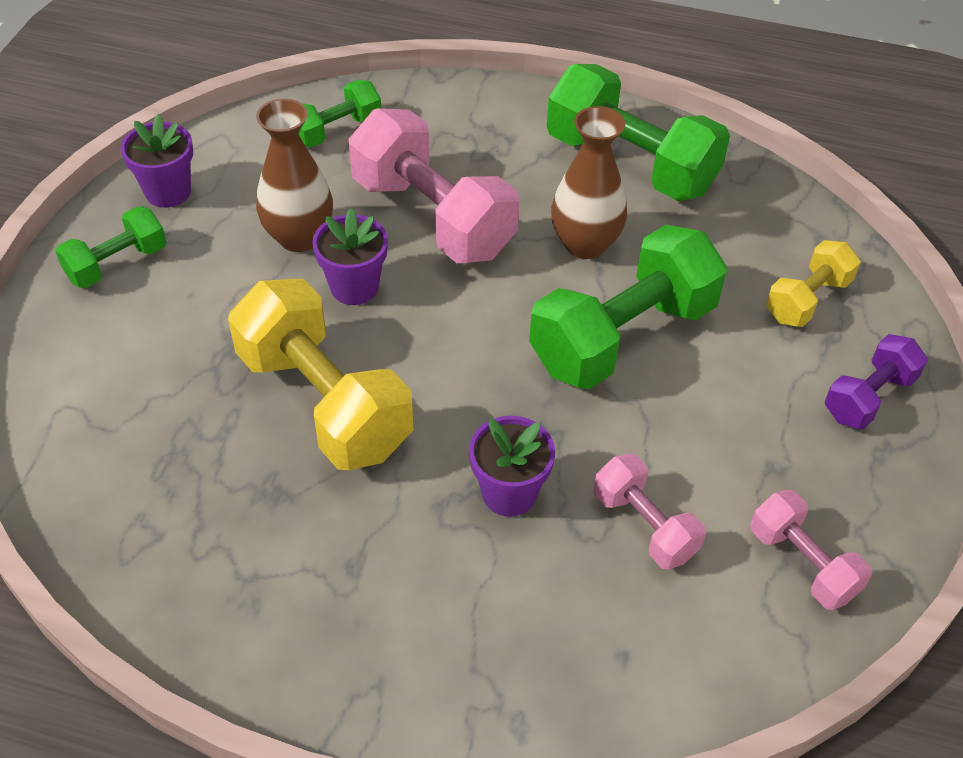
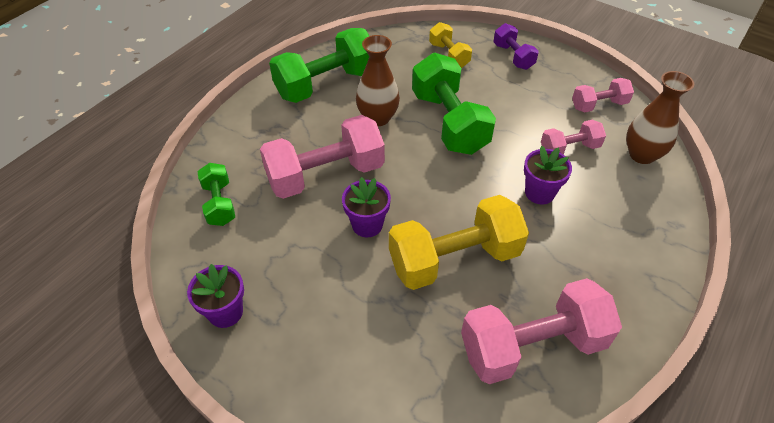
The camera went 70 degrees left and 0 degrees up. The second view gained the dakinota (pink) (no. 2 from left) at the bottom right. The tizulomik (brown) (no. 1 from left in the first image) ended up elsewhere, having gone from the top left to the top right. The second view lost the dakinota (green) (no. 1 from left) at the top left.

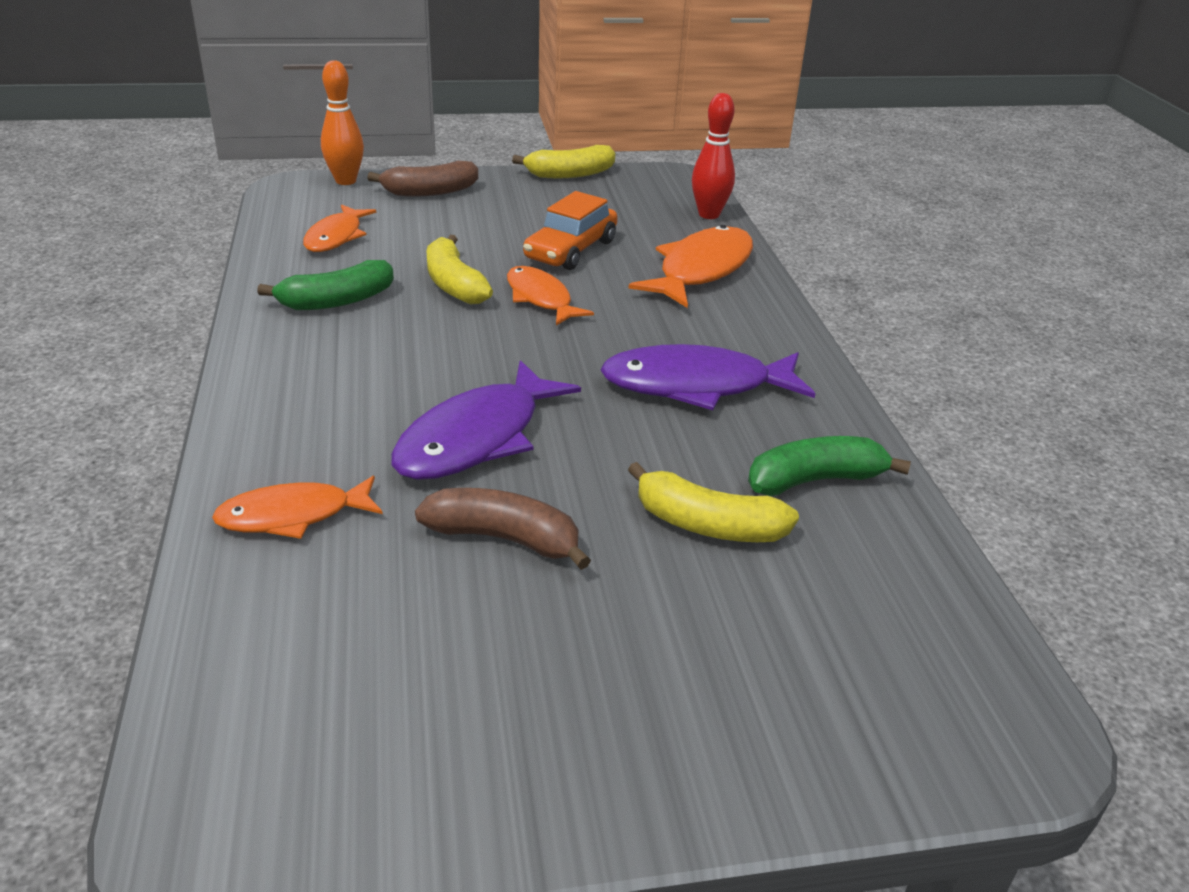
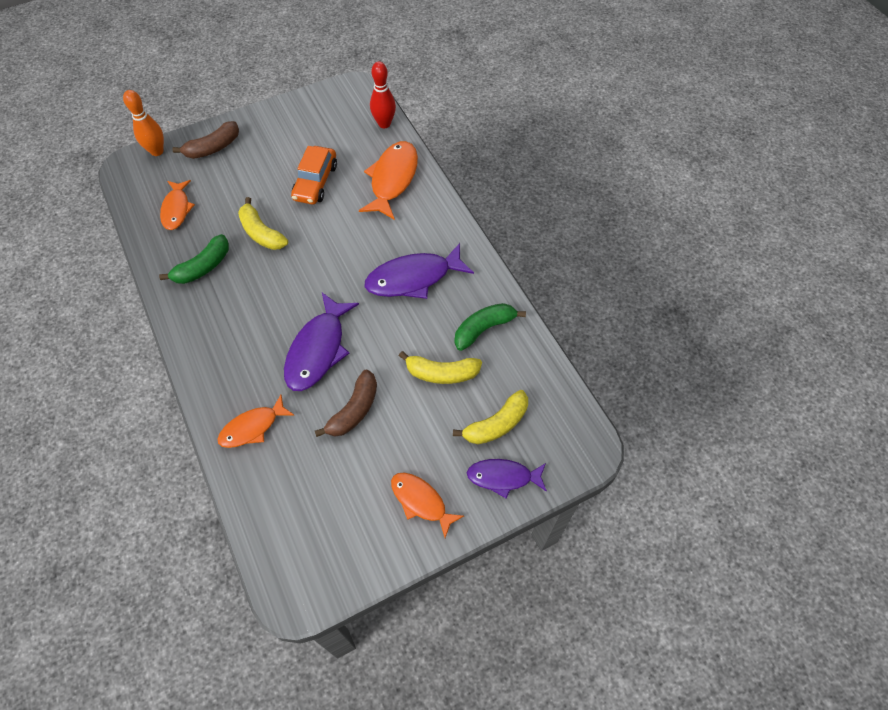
The camera went 15 degrees left and 25 degrees up. The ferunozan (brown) (no. 2 from left) at the centre ended up facing another way, 120 degrees clockwise from before. The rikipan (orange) (no. 3 from left in the first image) ended up elsewhere, having gone from the top centre to the bottom centre. The ferunozan (yellow) (no. 2 from left in the first image) ended up elsewhere, having gone from the top centre to the centre. The second view gained the rikipan (purple) (no. 3 from left) at the bottom centre.

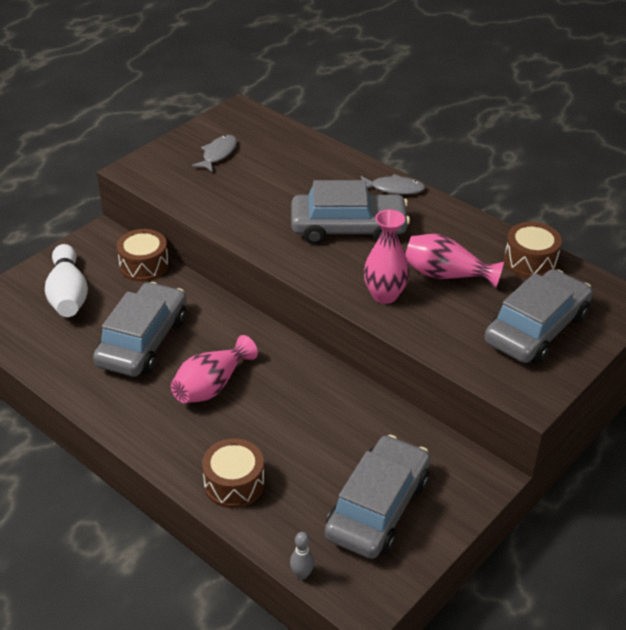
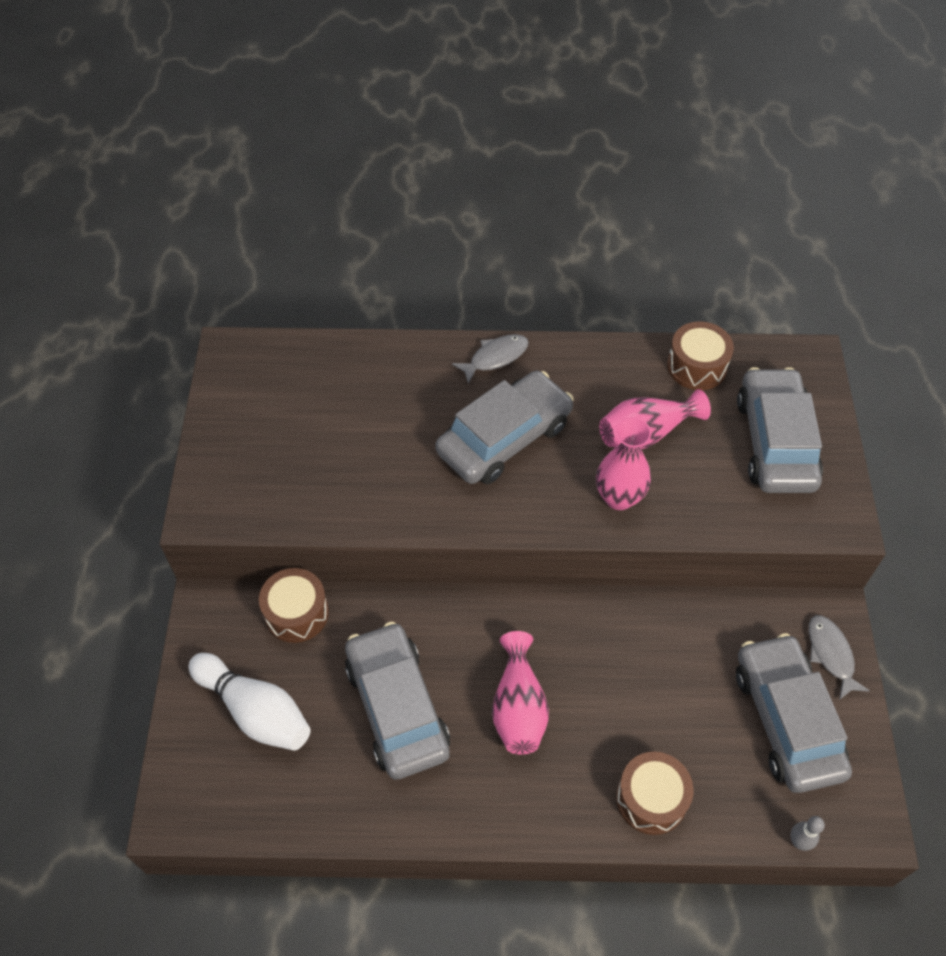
The camera went 40 degrees left and 15 degrees up. The rikipan (grey) (no. 1 from left in the first image) ended up elsewhere, having gone from the top centre to the bottom right.

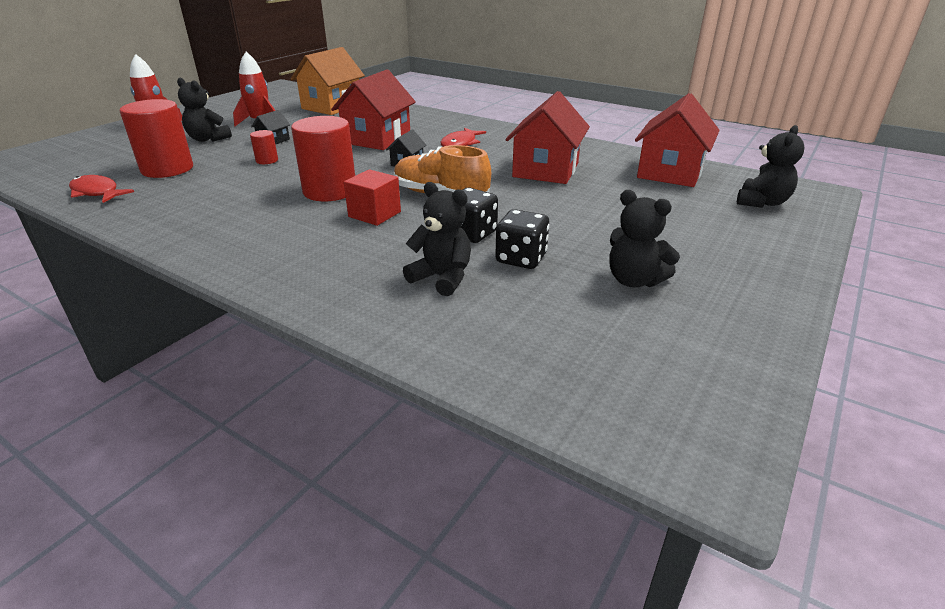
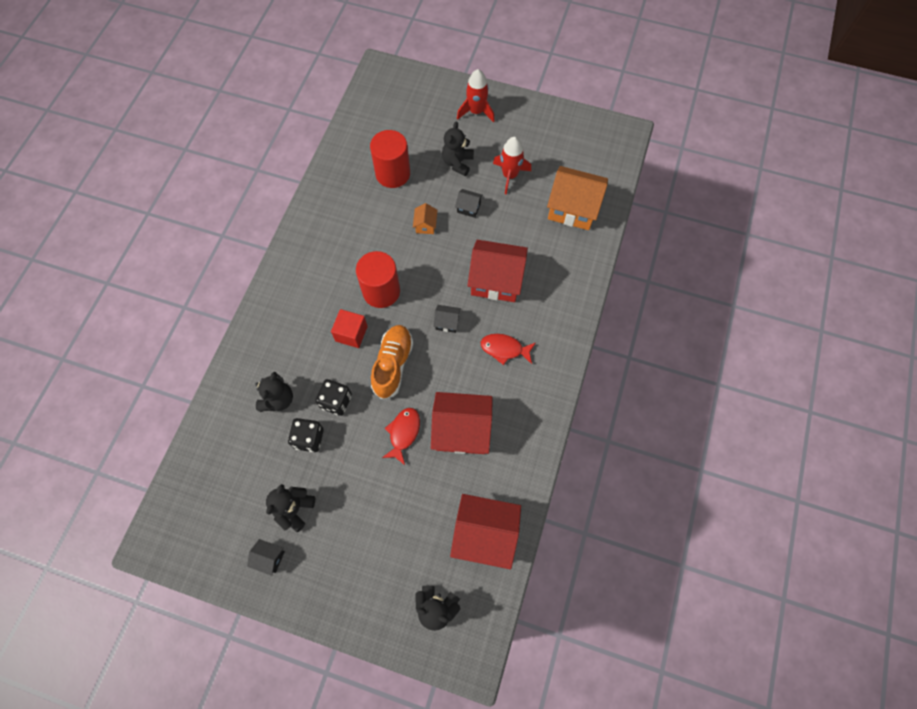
The camera went 75 degrees right and 35 degrees up. The second view gained the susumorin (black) (no. 1 from left) at the bottom left. The rikipan (red) (no. 1 from left) ended up elsewhere, having gone from the top left to the centre. Where the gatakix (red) (no. 2 from left) stood at the top left, the susumorin (orange) (no. 1 from left) came to stand at the top centre.

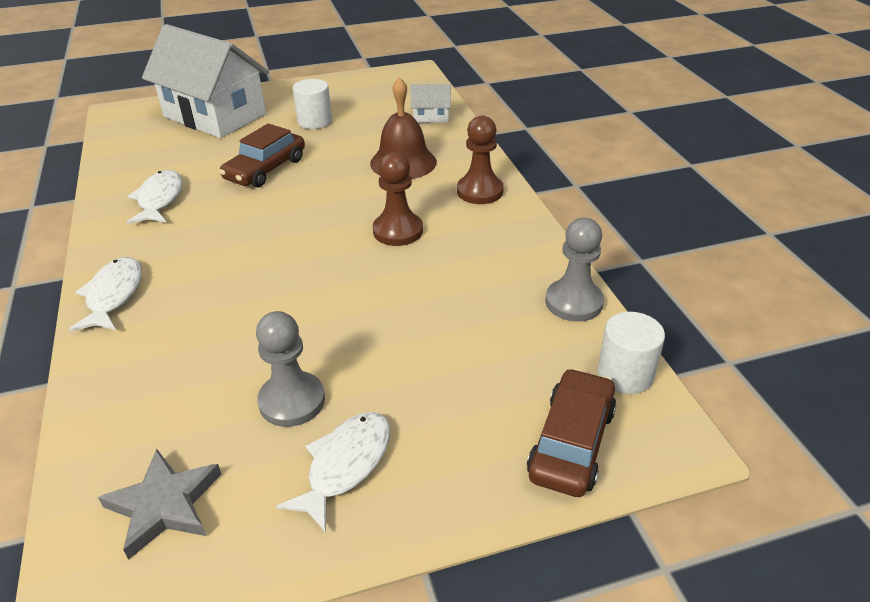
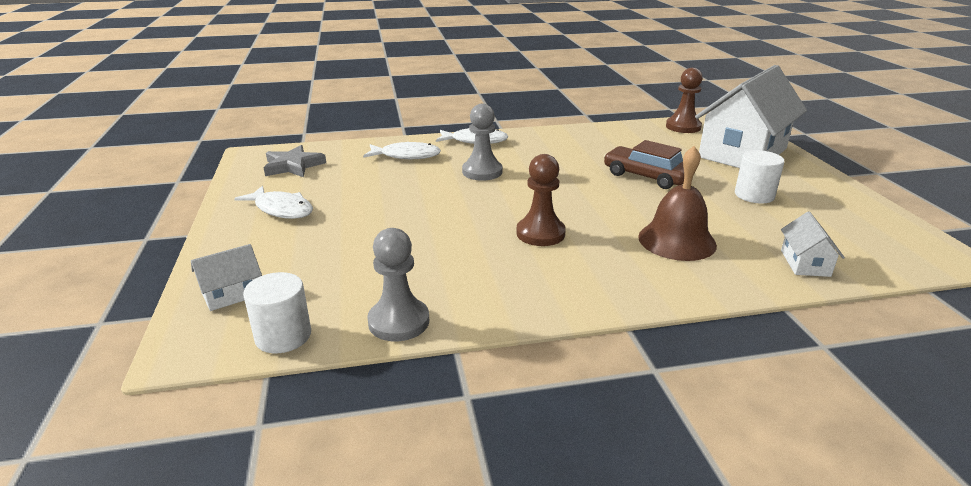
The camera went 95 degrees right and 10 degrees down. Where the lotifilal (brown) (no. 2 from left) stood at the bottom centre, the susumorin (white) (no. 1 from left) came to stand at the middle left. The rikipan (white) (no. 2 from left) ended up elsewhere, having gone from the top left to the top centre. The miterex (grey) (no. 1 from left in the first image) ended up elsewhere, having gone from the centre to the top centre. The miterex (brown) (no. 2 from left) ended up elsewhere, having gone from the top centre to the top right.

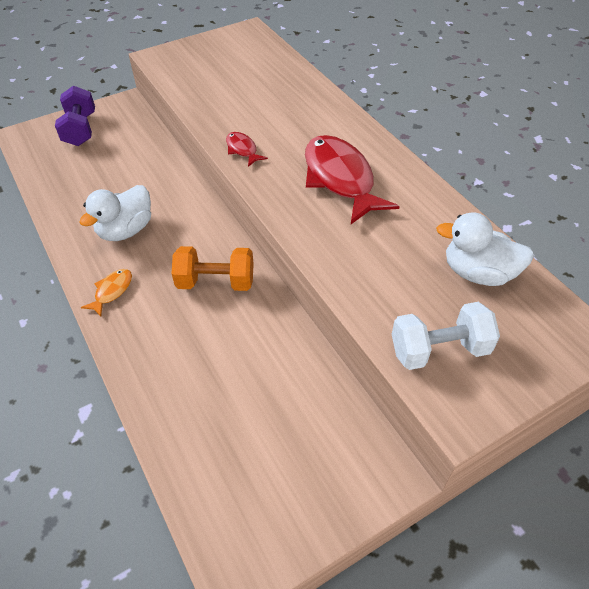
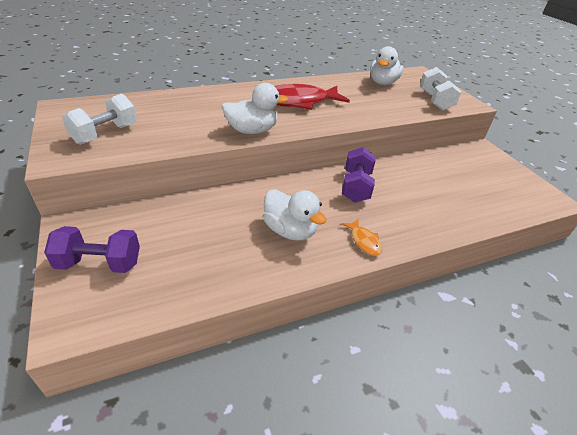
The camera went 85 degrees left and 10 degrees down. The second view gained the dakinota (white) (no. 1 from left) at the top left. Where the rikipan (red) (no. 1 from left) stood at the top centre, the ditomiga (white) (no. 1 from left) came to stand at the top centre. The rikipan (orange) at the middle left ended up facing another way, 150 degrees counterclockwise from before. What was the dakinota (orange) at the centre turned into the dakinota (purple) (no. 2 from left) at the centre.

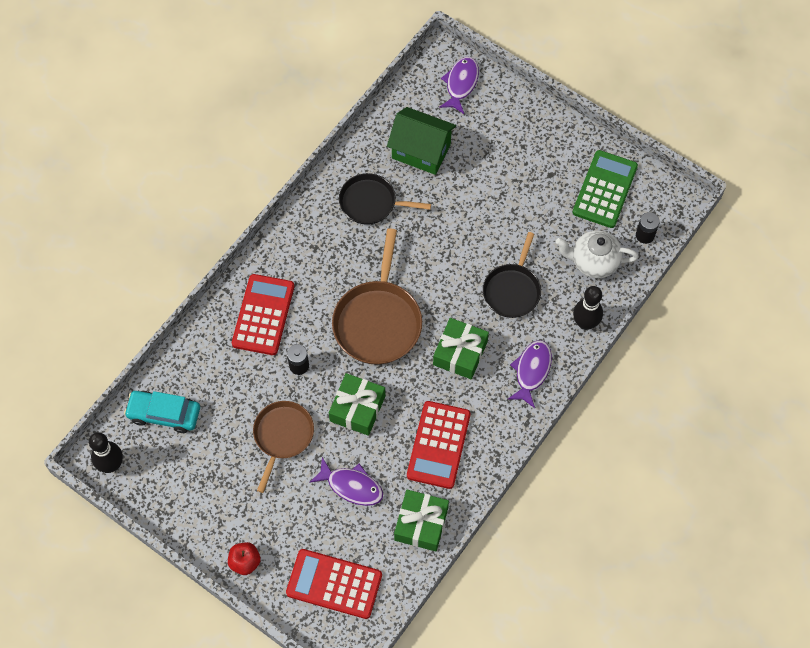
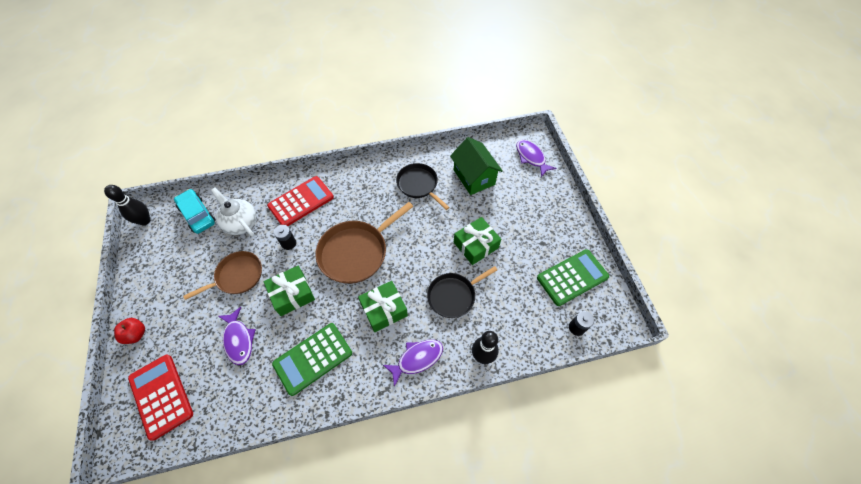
The camera went 40 degrees right and 5 degrees down. The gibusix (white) ended up elsewhere, having gone from the middle right to the middle left. What was the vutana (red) (no. 3 from left) at the bottom centre turned into the vutana (green) (no. 1 from left) at the bottom centre. The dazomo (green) (no. 2 from left in the first image) ended up elsewhere, having gone from the bottom centre to the centre. The rikipan (purple) (no. 2 from left in the first image) at the top centre ended up facing another way, 90 degrees counterclockwise from before.

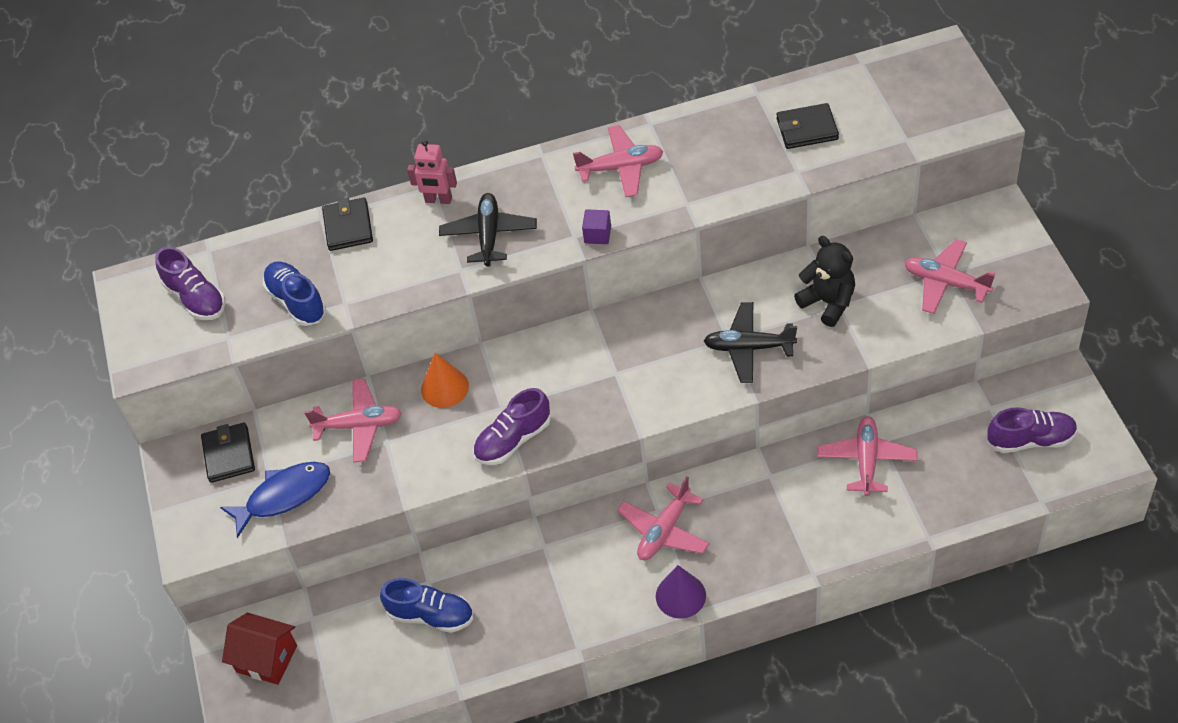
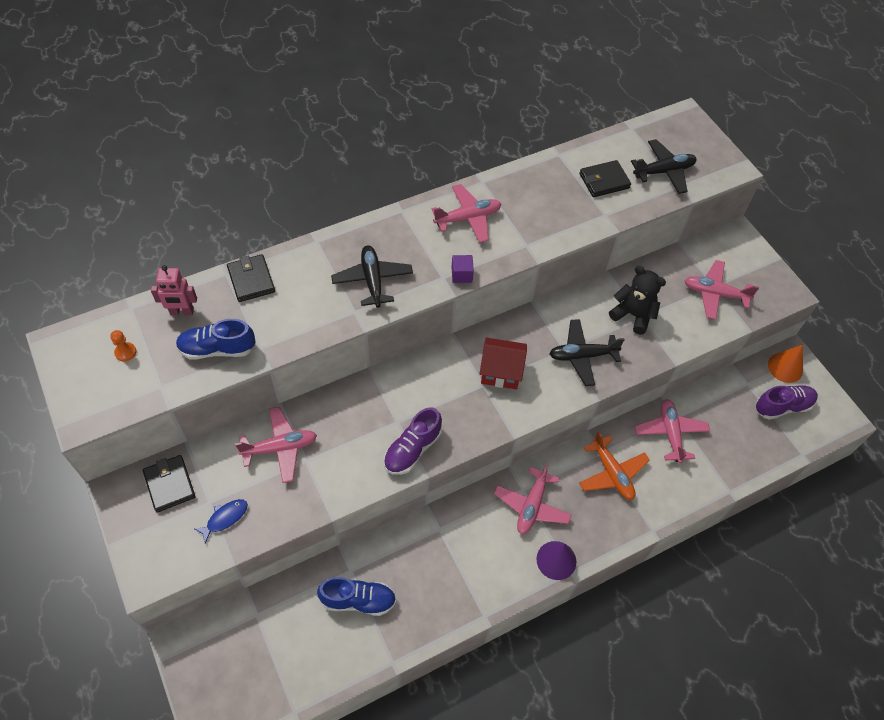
The camera went 20 degrees left and 5 degrees up. Where the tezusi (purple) (no. 1 from left) stood at the middle left, the miterex (orange) came to stand at the middle left. The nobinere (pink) ended up elsewhere, having gone from the top centre to the middle left. The tezusi (blue) (no. 1 from left) at the middle left ended up facing another way, 45 degrees counterclockwise from before. The size of the rikipan (blue) at the bottom left changed by a factor of 0.58. The susumorin (red) ended up elsewhere, having gone from the bottom left to the centre. The second view gained the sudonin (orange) at the middle right. The second view gained the sudonin (black) (no. 3 from left) at the top right. The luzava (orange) ended up elsewhere, having gone from the centre to the middle right.

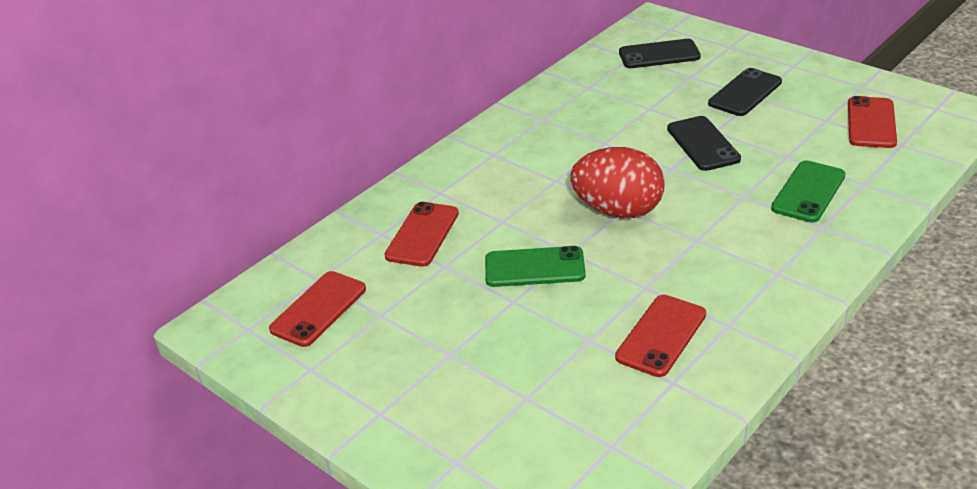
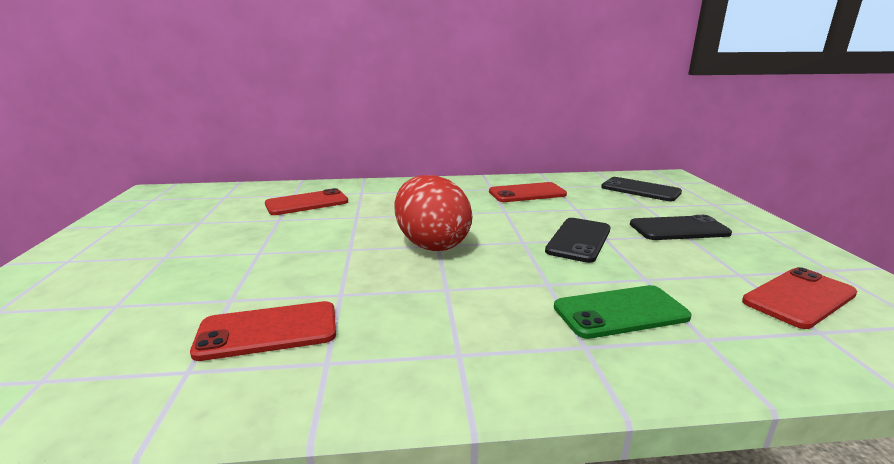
The camera went 40 degrees right and 15 degrees down. The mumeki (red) (no. 1 from left in the first image) ended up elsewhere, having gone from the middle left to the centre. The second view lost the mumeki (green) (no. 1 from left) at the centre.

